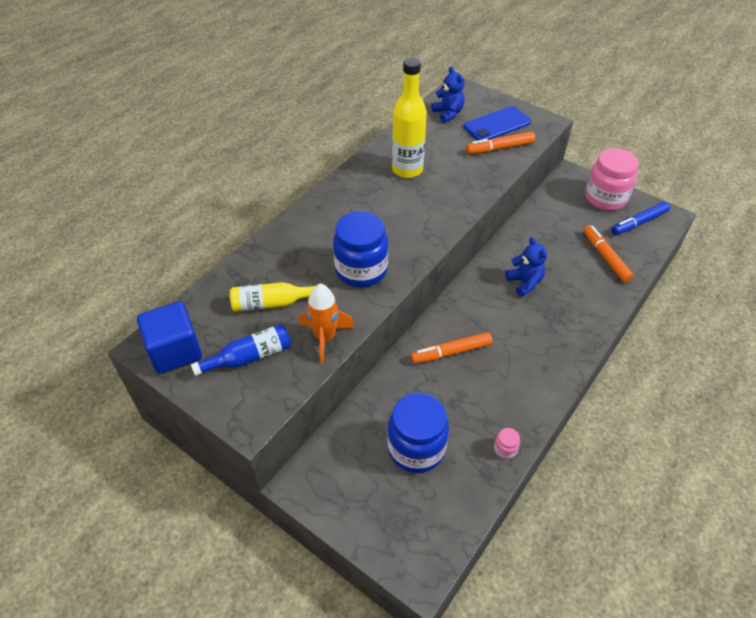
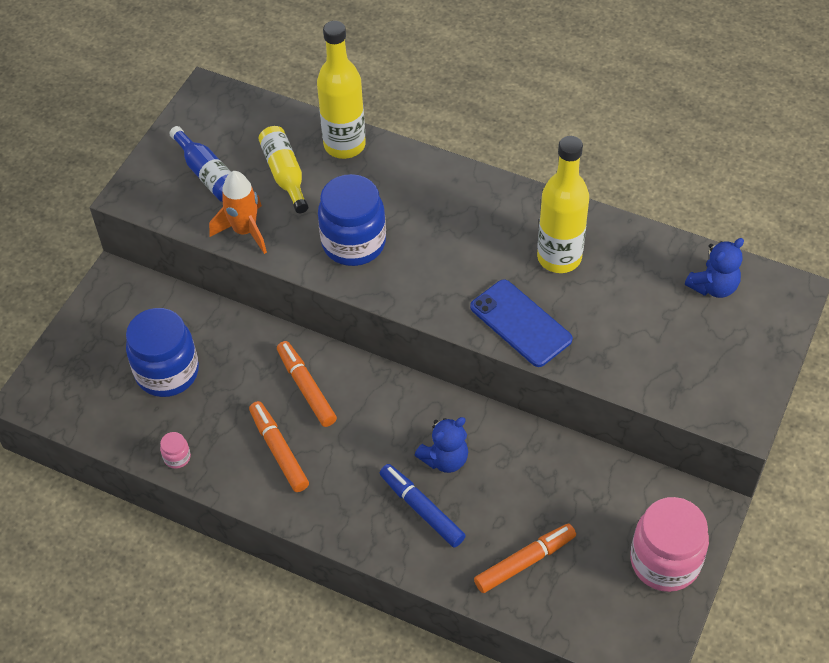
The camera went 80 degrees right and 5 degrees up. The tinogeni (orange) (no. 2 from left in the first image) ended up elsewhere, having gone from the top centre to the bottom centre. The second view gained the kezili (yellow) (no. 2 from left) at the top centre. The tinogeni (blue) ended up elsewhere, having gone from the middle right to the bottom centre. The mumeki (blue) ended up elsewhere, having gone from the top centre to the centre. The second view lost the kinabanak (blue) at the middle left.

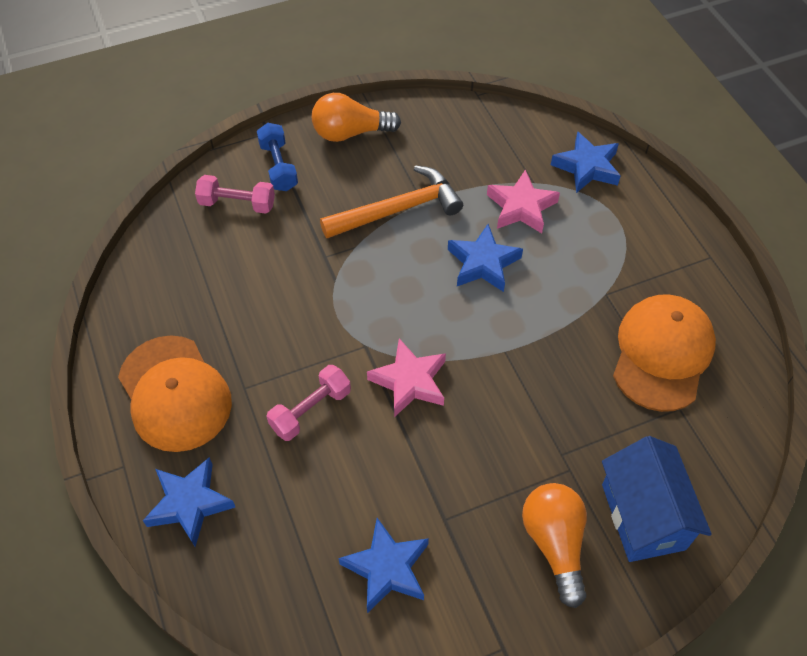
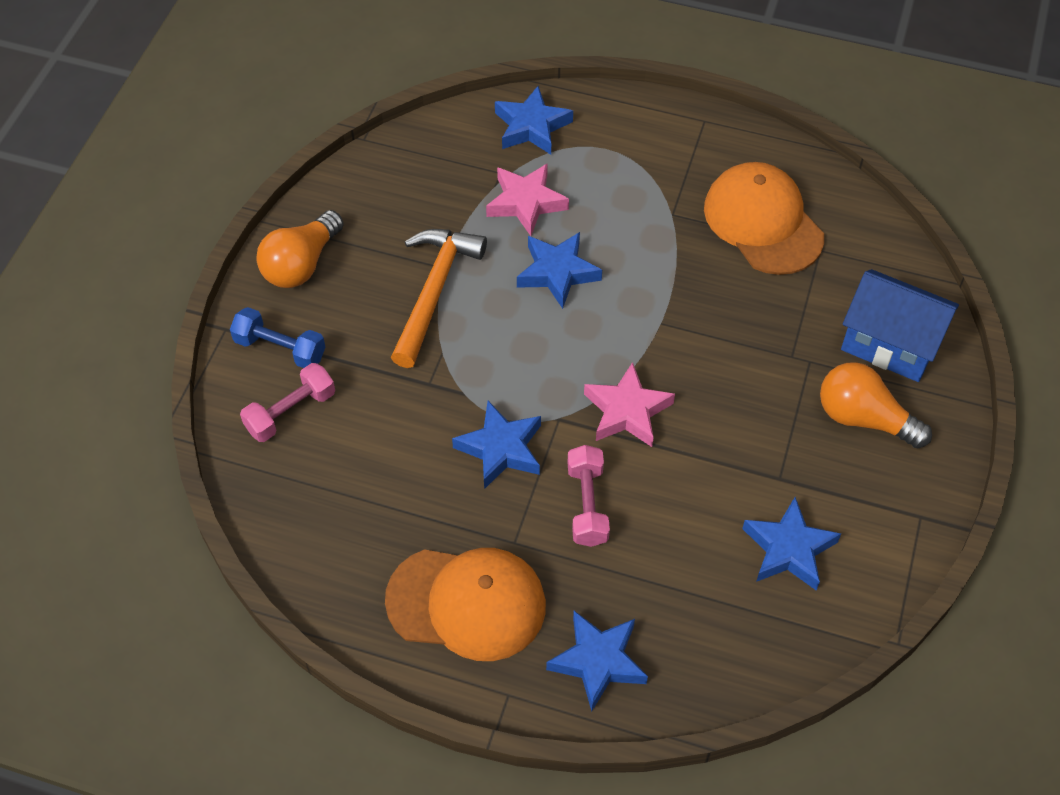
The camera went 50 degrees left and 0 degrees up. The second view gained the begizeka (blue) (no. 1 from left) at the centre.

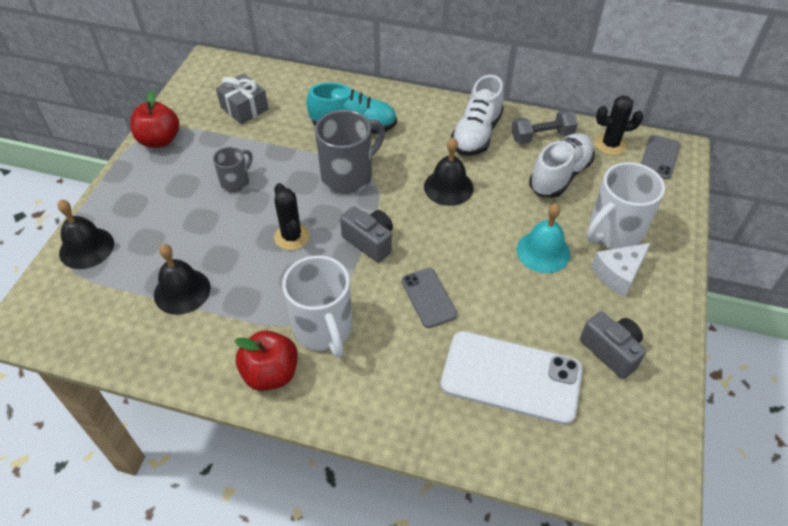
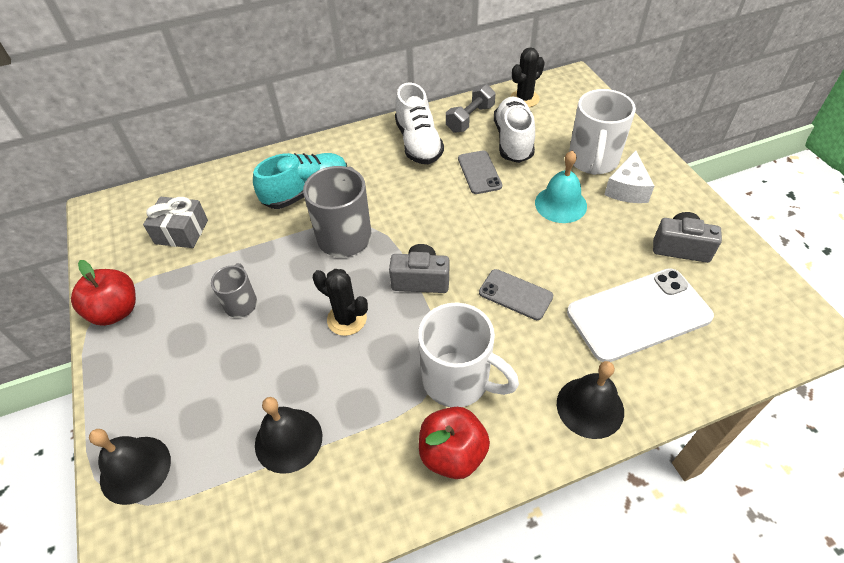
The camera went 35 degrees left and 0 degrees up. The mumeki (grey) (no. 2 from left in the first image) ended up elsewhere, having gone from the top right to the top centre. The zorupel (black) (no. 3 from left) ended up elsewhere, having gone from the top centre to the bottom right.

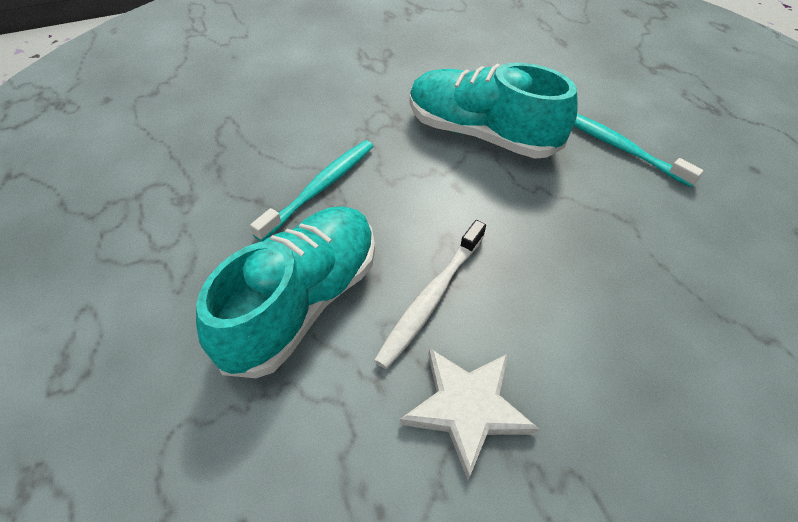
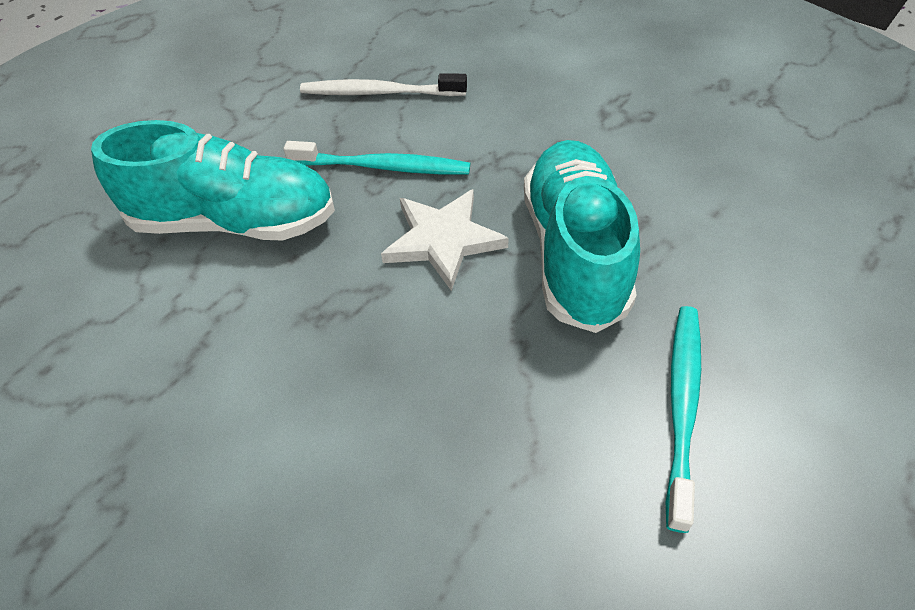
The camera went 65 degrees right and 0 degrees up. The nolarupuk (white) ended up elsewhere, having gone from the centre to the top centre. The begizeka (white) ended up elsewhere, having gone from the bottom centre to the centre.

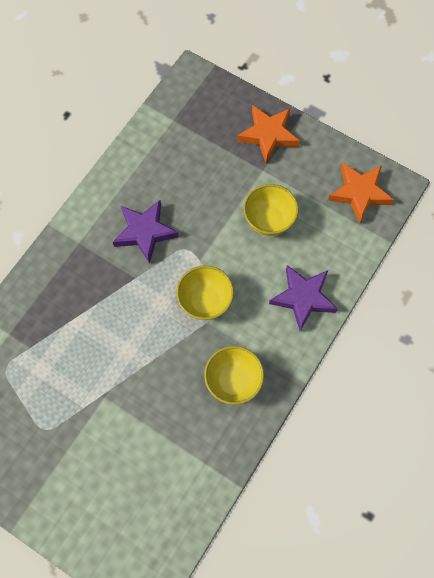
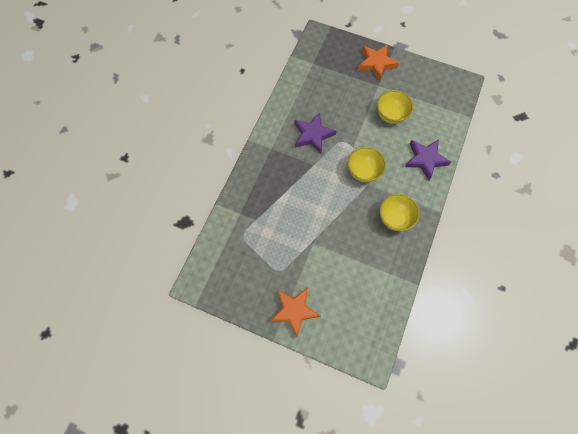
The camera went 10 degrees left and 0 degrees up. The begizeka (orange) (no. 2 from left in the first image) ended up elsewhere, having gone from the middle right to the bottom centre.

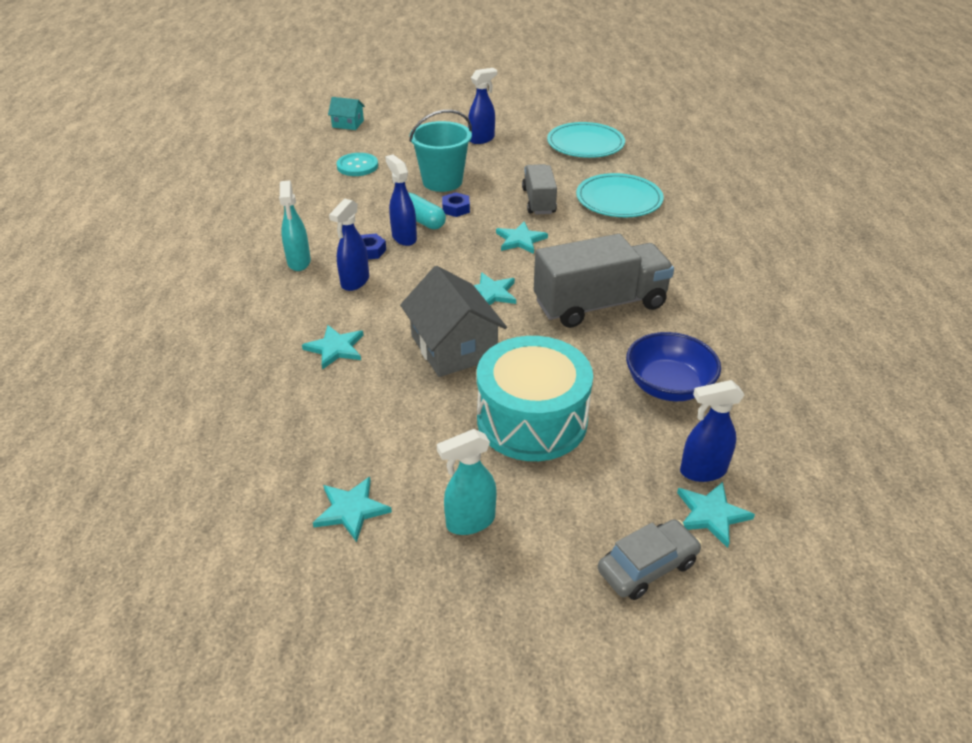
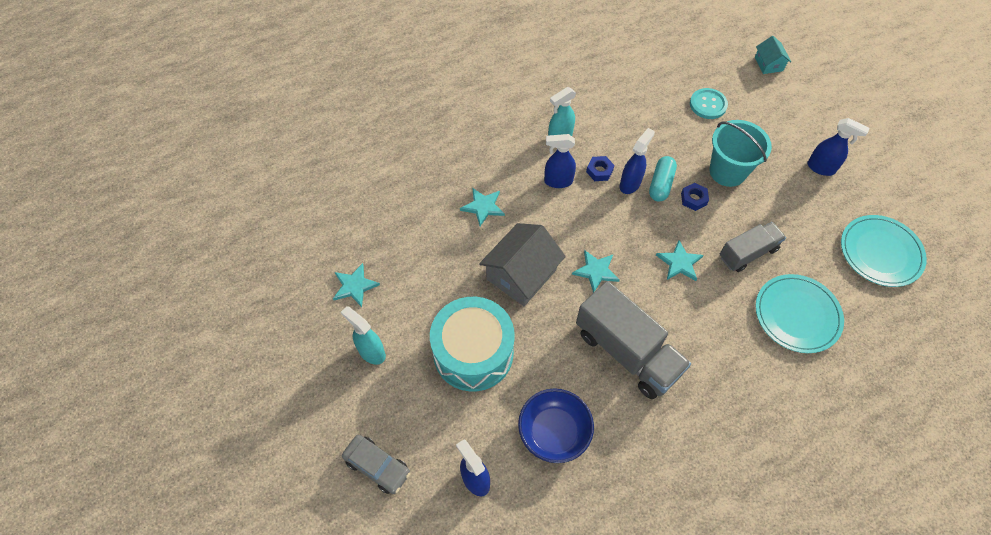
The camera went 65 degrees right and 20 degrees up. The second view lost the begizeka (turquoise) (no. 5 from left) at the bottom right.

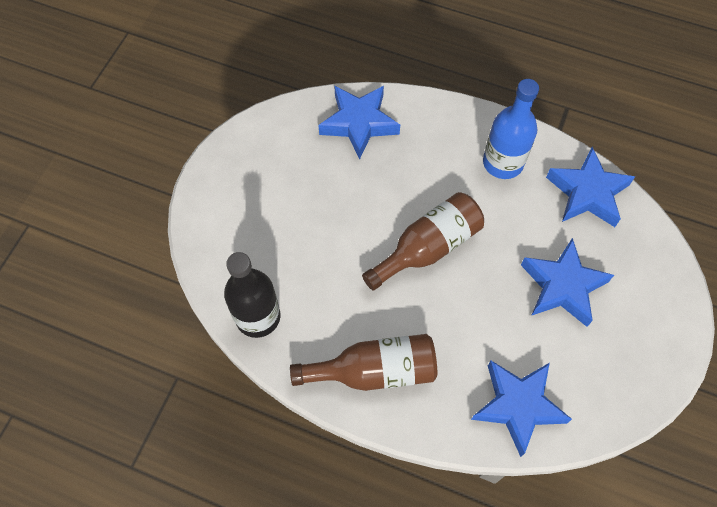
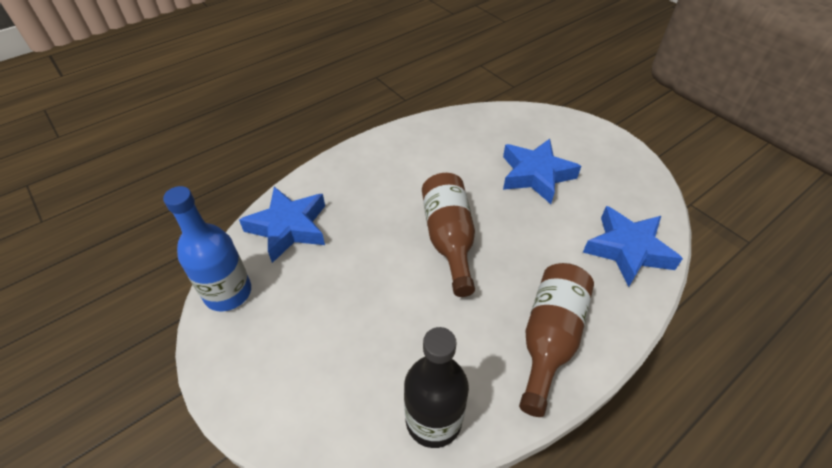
The camera went 60 degrees left and 15 degrees down. The kezili (blue) ended up elsewhere, having gone from the top right to the middle left. The second view lost the begizeka (blue) (no. 4 from left) at the middle right.

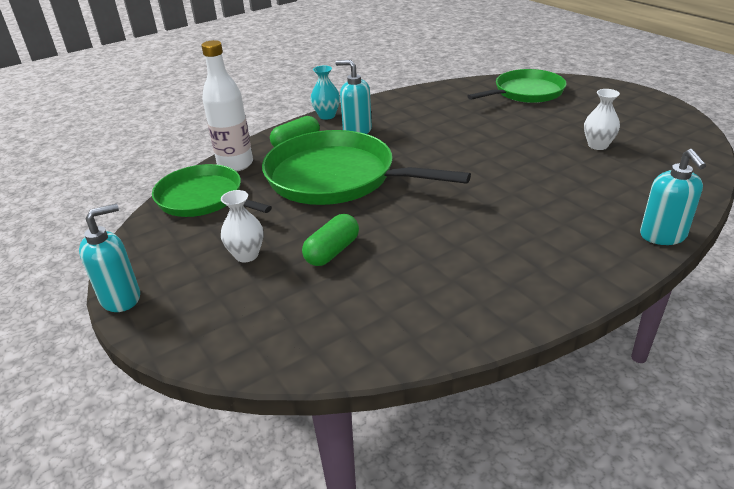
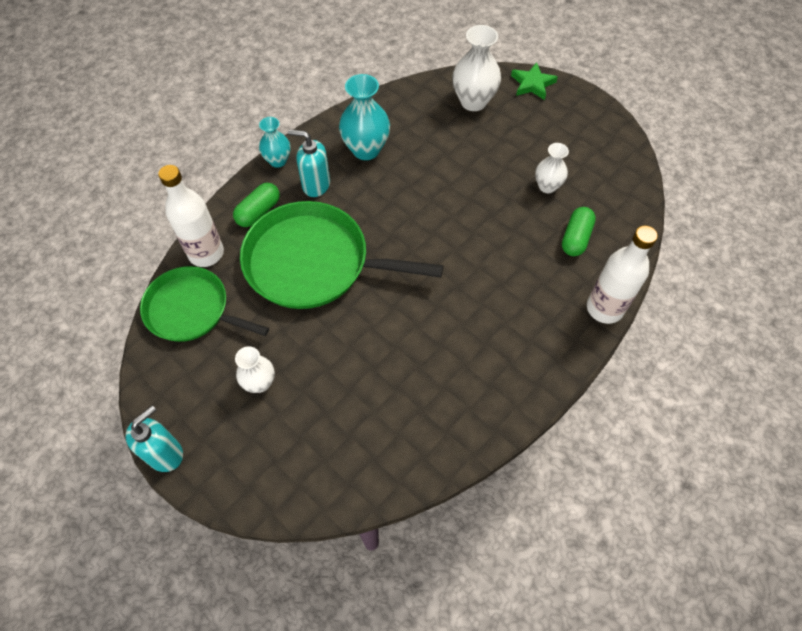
The camera went 15 degrees left and 25 degrees up. The second view gained the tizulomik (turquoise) (no. 2 from left) at the top centre. Where the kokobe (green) (no. 3 from left) stood at the top right, the tizulomik (white) (no. 2 from left) came to stand at the top centre. The second view gained the begizeka (green) at the top centre. The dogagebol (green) (no. 2 from left) ended up elsewhere, having gone from the centre to the middle right. Where the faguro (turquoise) (no. 3 from left) stood at the middle right, the kezili (white) (no. 2 from left) came to stand at the middle right.

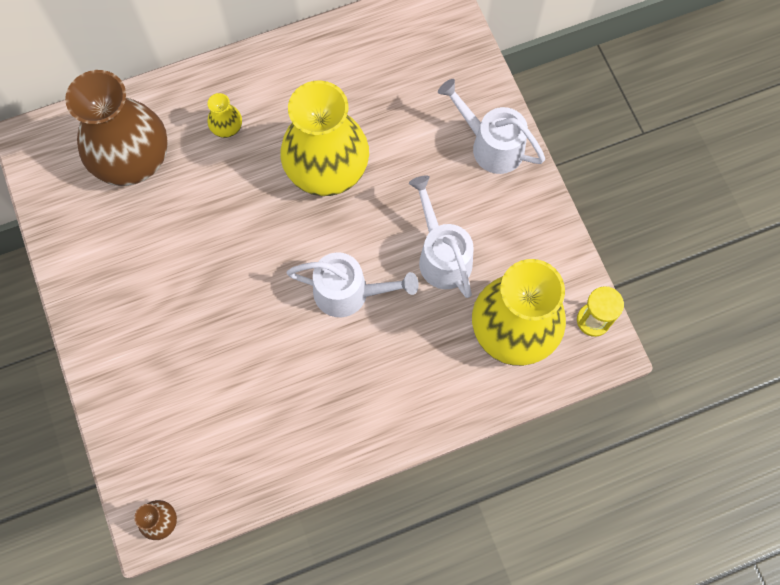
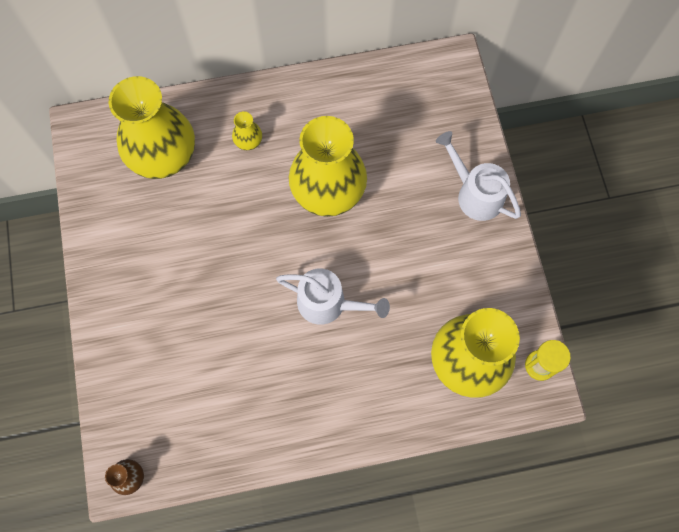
The camera went 10 degrees right and 0 degrees up. What was the tizulomik (brown) (no. 1 from left) at the top left turned into the tizulomik (yellow) (no. 1 from left) at the top left. The second view lost the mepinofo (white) (no. 2 from left) at the centre.

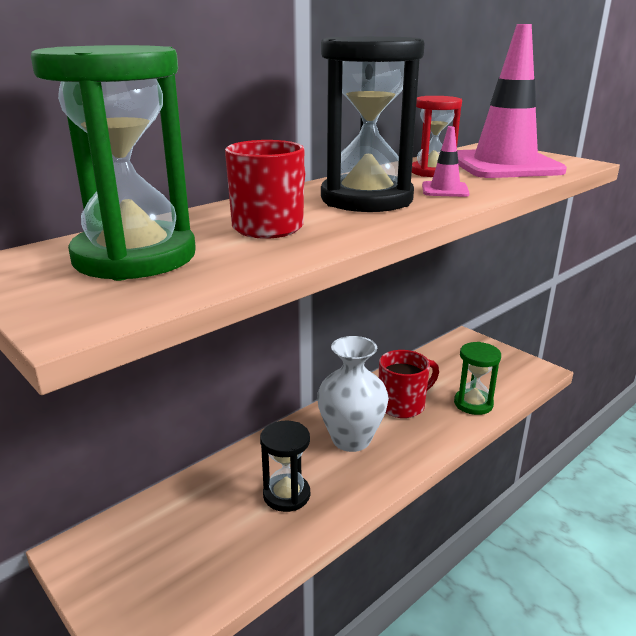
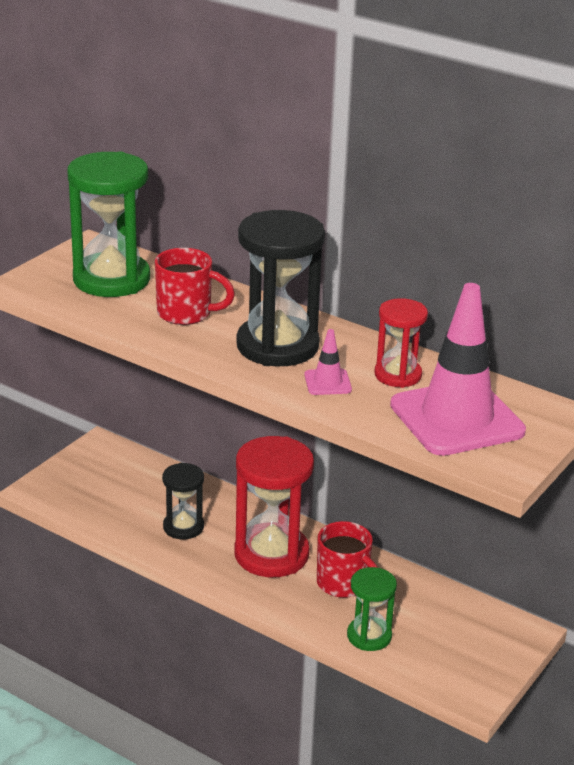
The camera went 75 degrees right and 5 degrees up. Where the tizulomik (white) stood at the centre, the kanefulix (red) (no. 1 from left) came to stand at the centre.

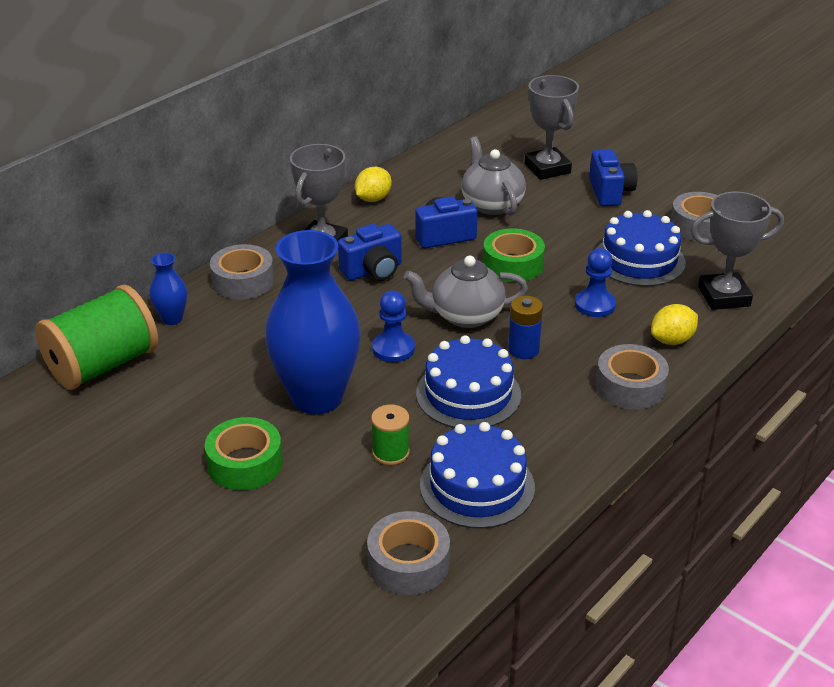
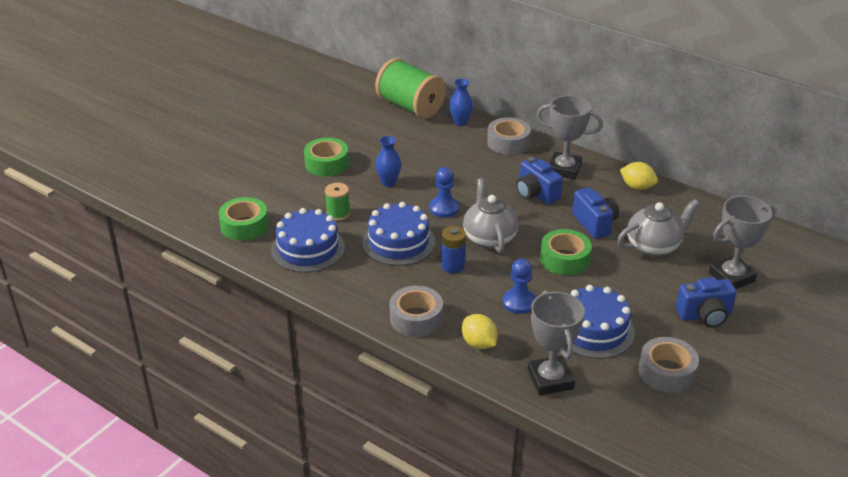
The camera went 85 degrees right and 0 degrees up. What was the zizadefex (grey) (no. 2 from left) at the bottom centre turned into the zizadefex (green) (no. 1 from left) at the middle left. The size of the tizulomik (blue) (no. 2 from left in the first image) at the centre changed by a factor of 0.43.

